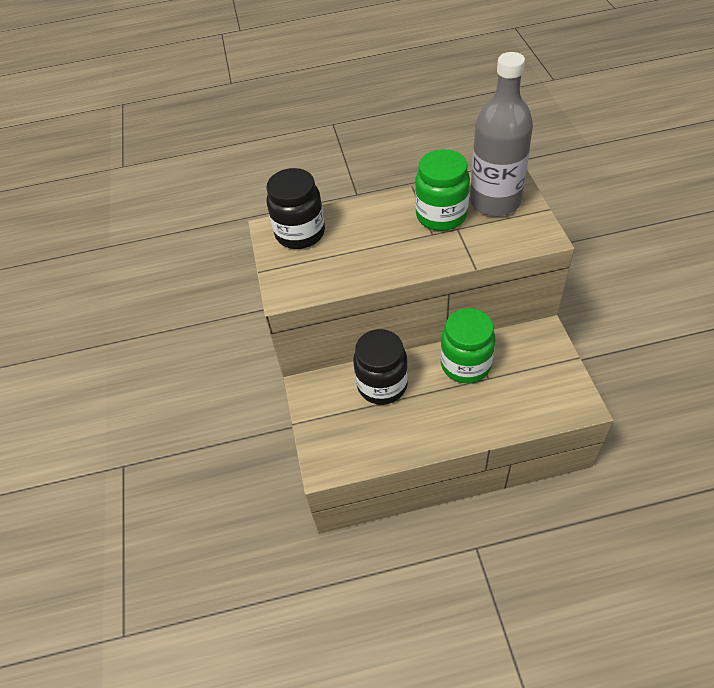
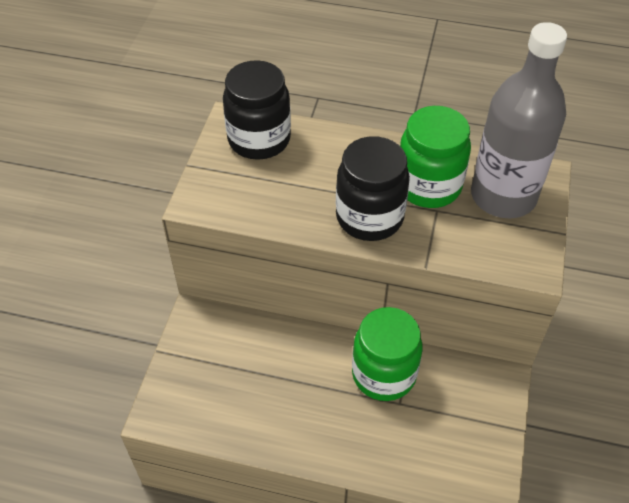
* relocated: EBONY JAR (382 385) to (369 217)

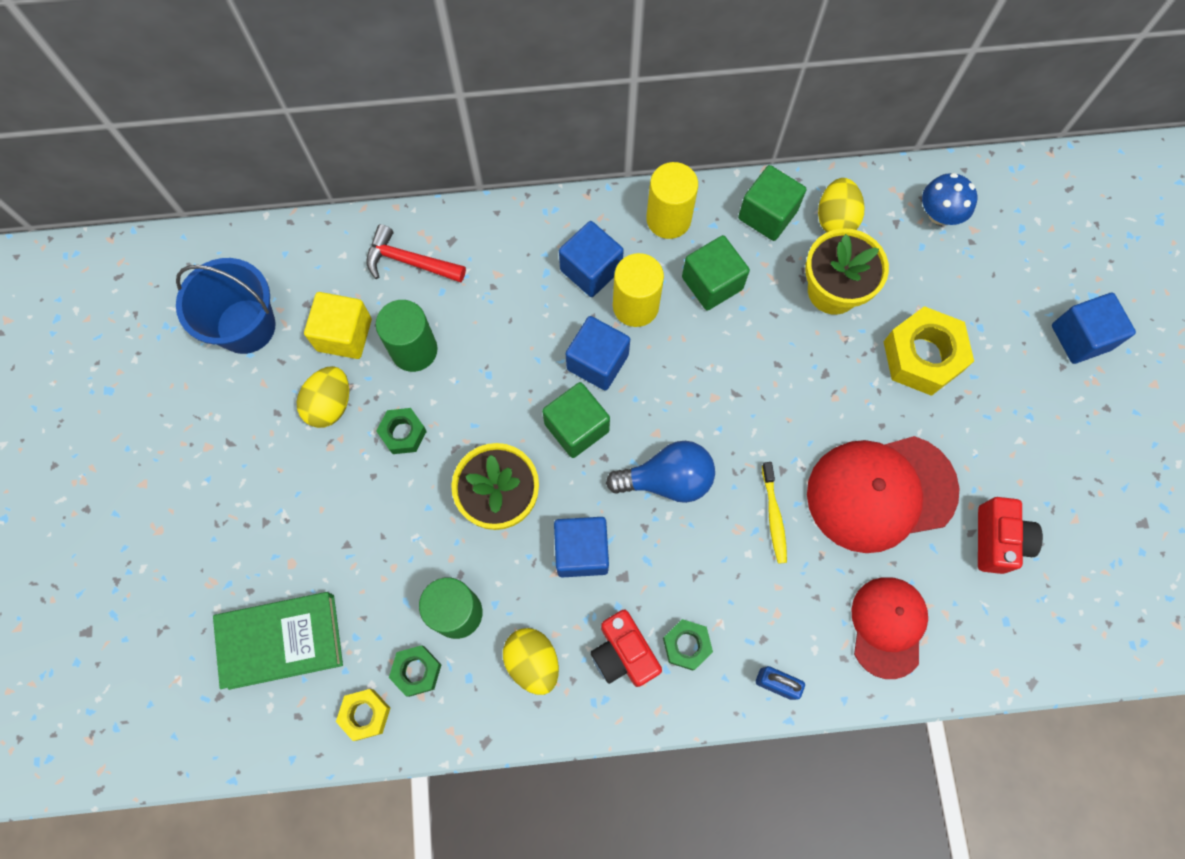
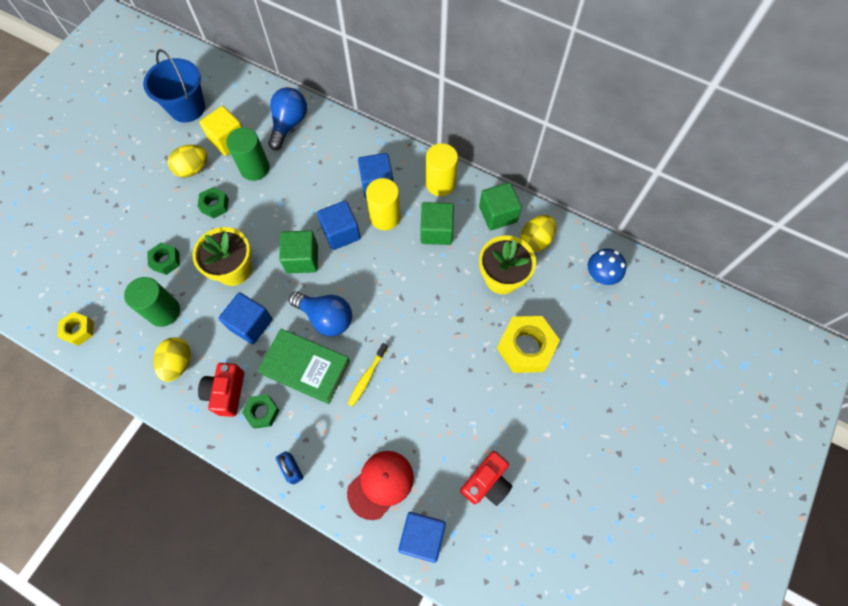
* relocated: EMERALD NUT (417 671) to (166 261)
* relocated: EMERALD HARDCOVER (281 641) to (306 367)
* exchanged: RED HAMMER (409 261) to ROYAL BLUE LIGHT BULB (289 124)
* relocated: ROYAL BLUE CUBE (1080 337) to (422 536)
* missing: RED BASEBALL CAP (881 492)

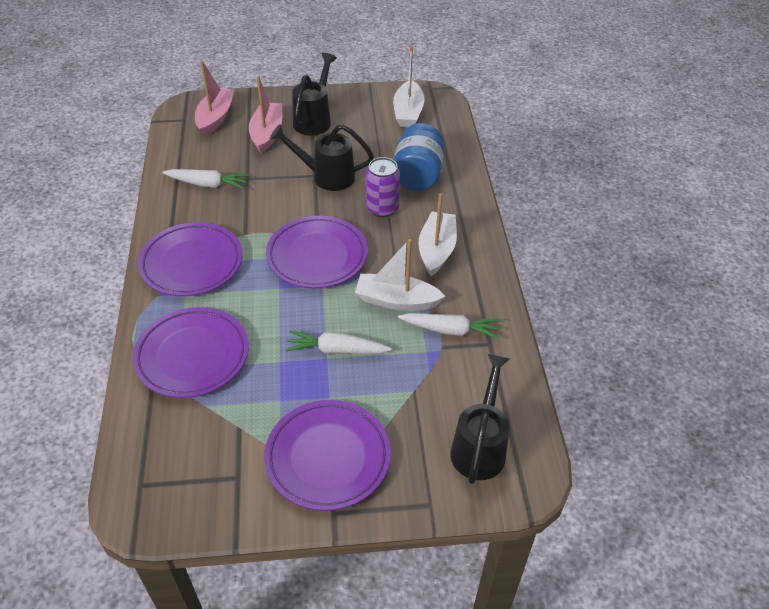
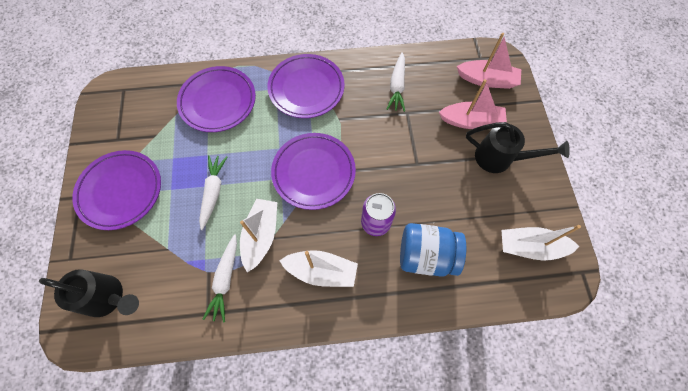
* missing: EBONY WATERING POT (326 176)

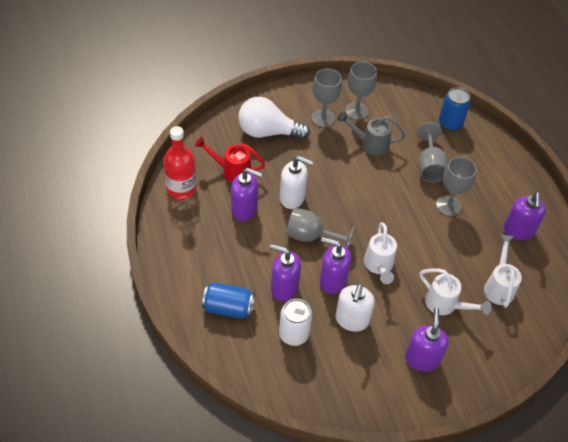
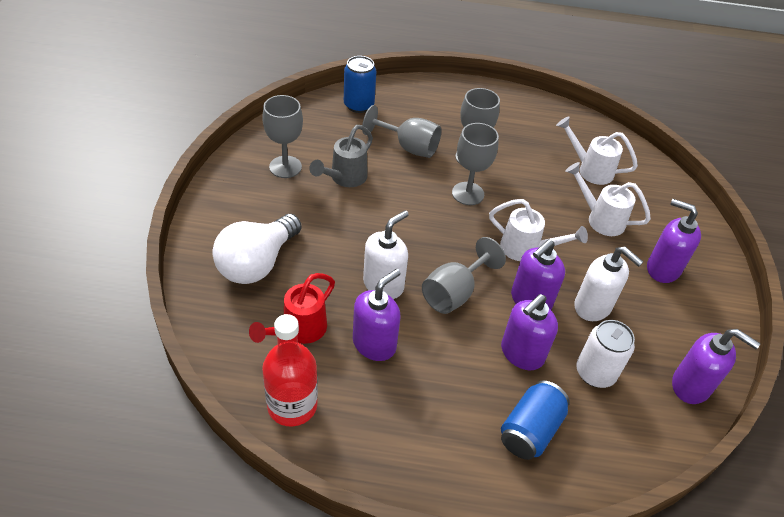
* relocated: GREY WINE GLASS (323 118) to (468 193)
* spun: PURE WHITE WATERING POT (446 305) = (600 219) 120 degrees counterclockwise
* relocated: ROYAL PURPLE SOAP DISPENSER (518 231) to (691 386)

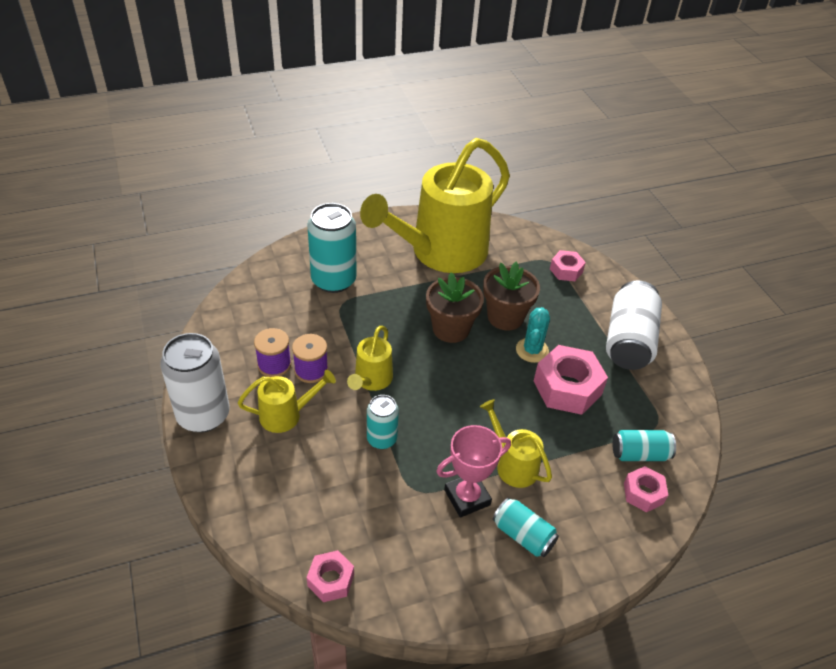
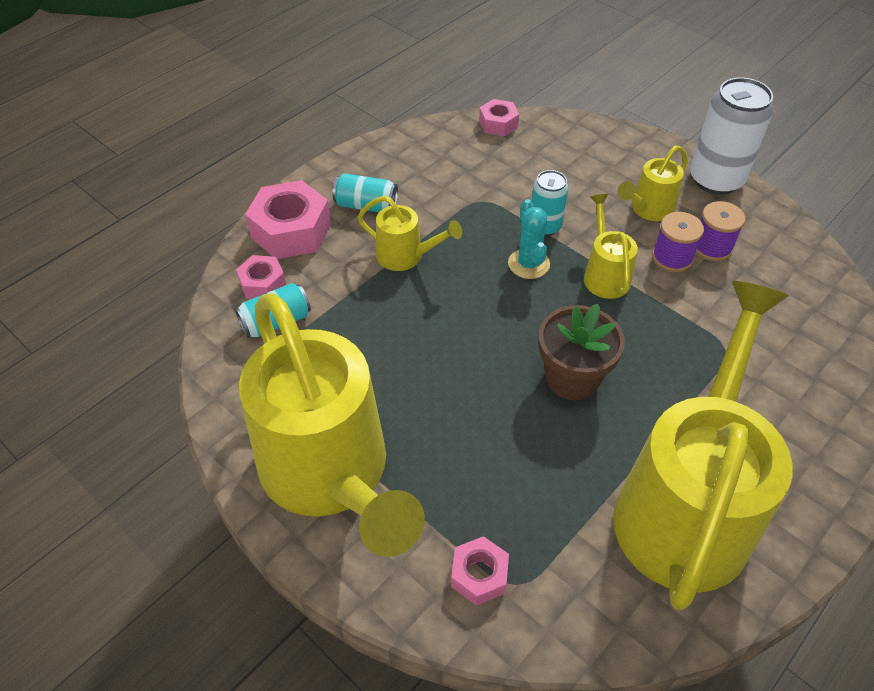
* exchanged: PURE WHITE TIN (628 340) to BRIGHT YELLOW WATERING POT (332 476)
* relocated: ROSE-PINK NUT (567 388) to (291 231)
* relocated: AQUA SAGUARO CACTUS (532 350) to (528 264)
* missing: AQUA TIN (333 280)
* missing: ROSE-PINK PRIZE CUP (467 497)
* missing: DARK BROWN FLOWER POT (505 317)

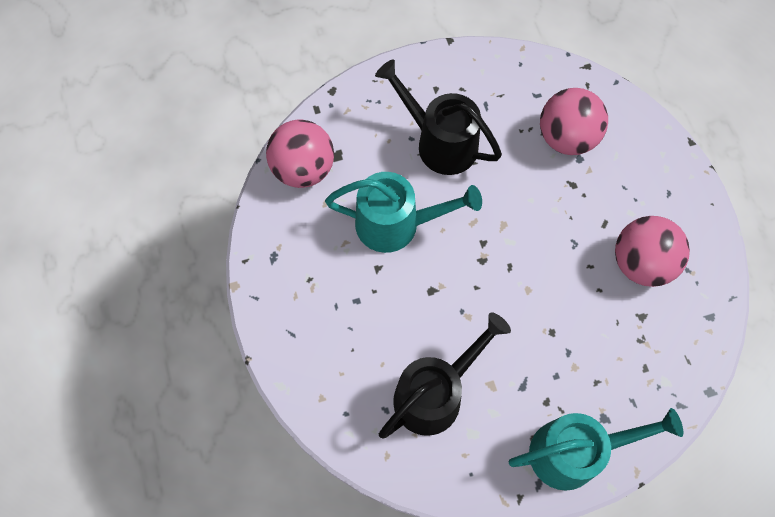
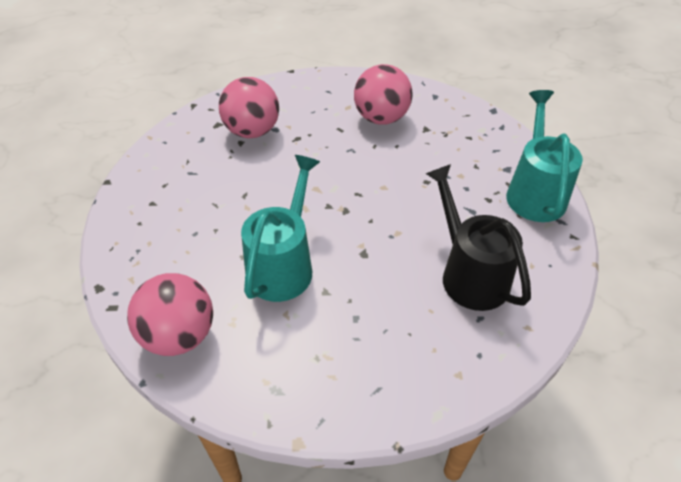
* missing: EBONY WATERING POT (439 142)

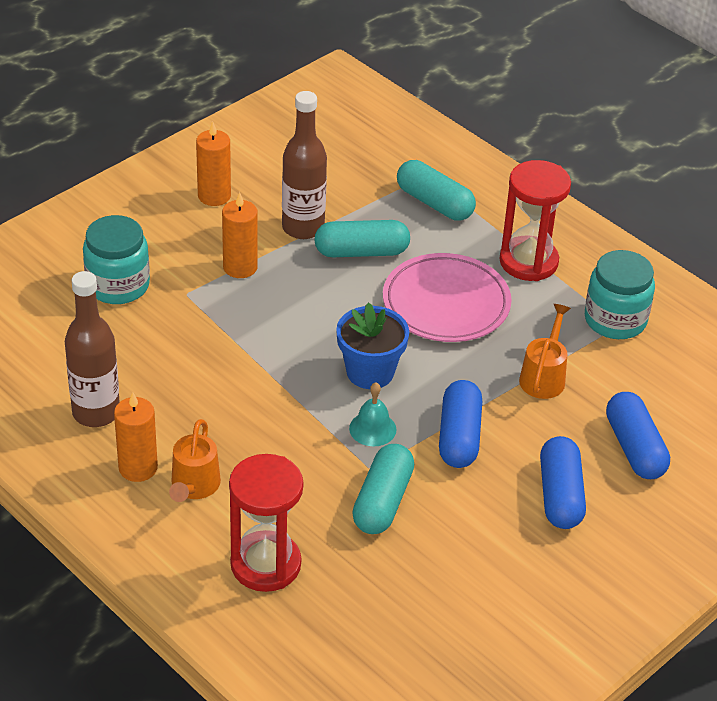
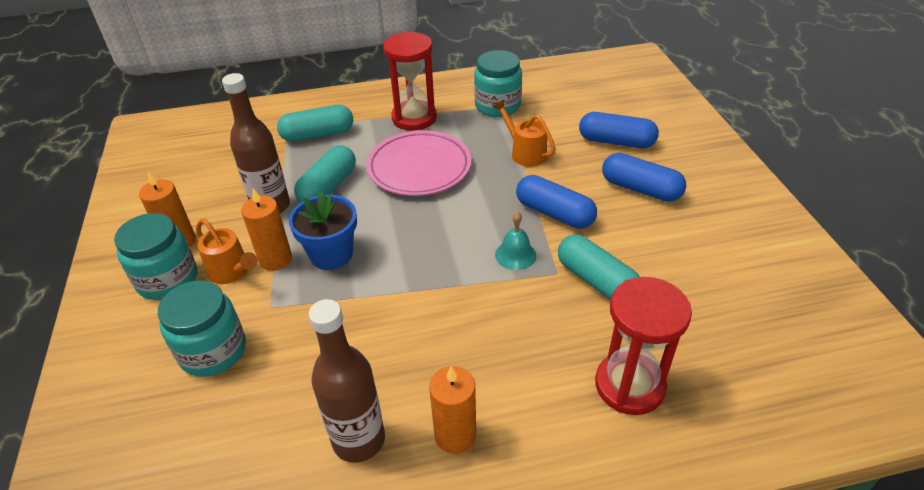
* appeared: AQUA JAR (167 279)
* relocated: ORANGE WATERING POT (194 487) to (232 272)
* relocated: ROYAL BLUE FLOWER POT (370 372) to (331 254)

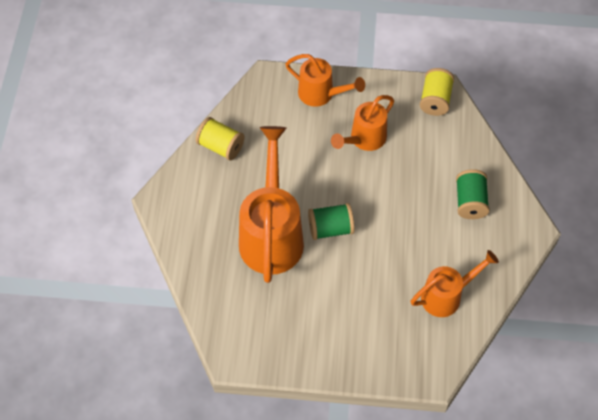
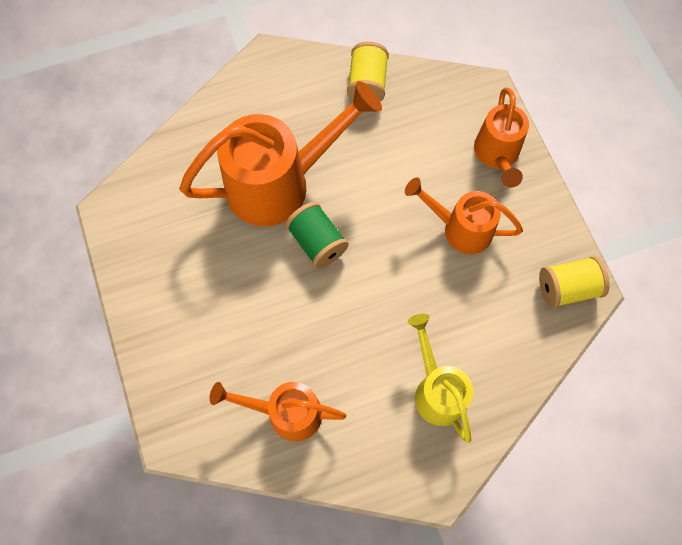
* spun: ORANGE WATERING POT (446 296) = (287 413) 150 degrees clockwise
* exchanged: EMERALD BOBBIN (470 202) to BRIGHT YELLOW WATERING POT (437 391)

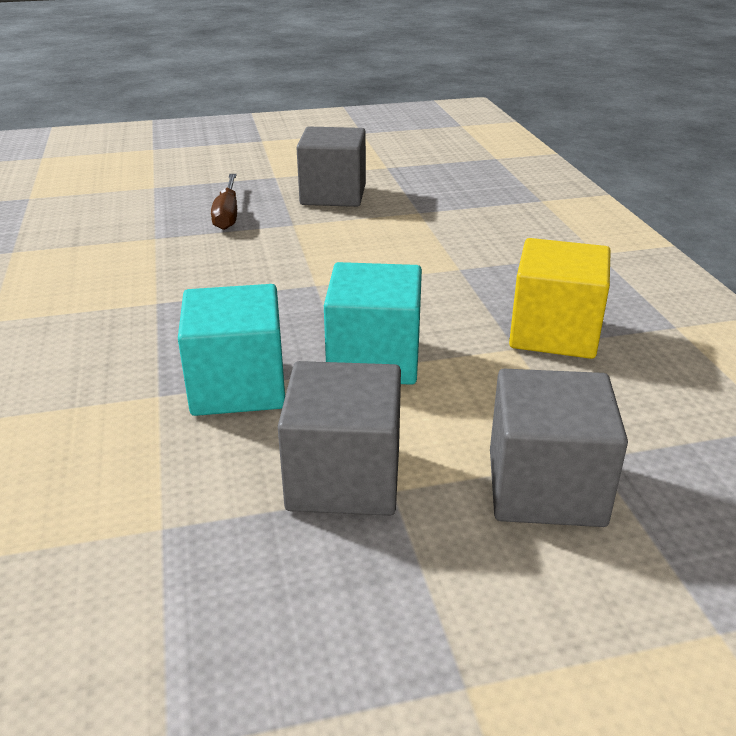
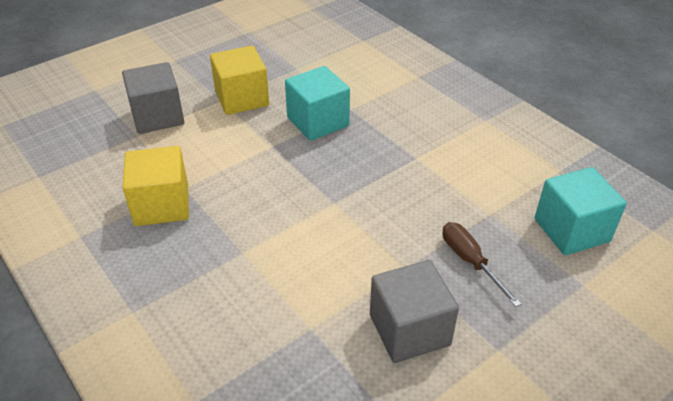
* colour: GREY CUBE (344 478) to BRIGHT YELLOW CUBE (242 98)
* relocated: AQUA CUBE (374 359) to (571 230)

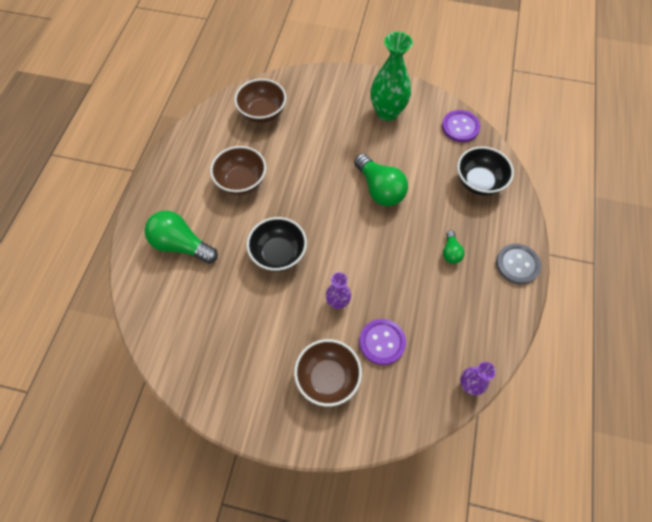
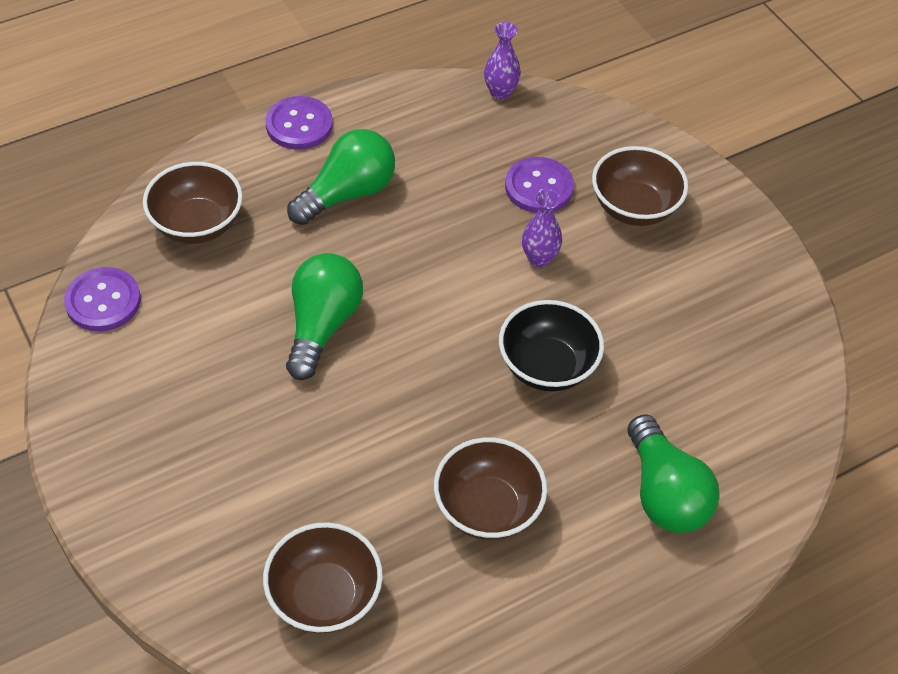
* colour: EBONY DEEP DISH (479 182) to DARK BROWN DEEP DISH (197 224)
* colour: GREY SHIRT BUTTON (517 264) to ROYAL PURPLE SHIRT BUTTON (299 125)
* size: EMERALD LIGHT BULB (450 252) = (347 193) x1.94
* missing: EMERALD TALL VASE (387 112)

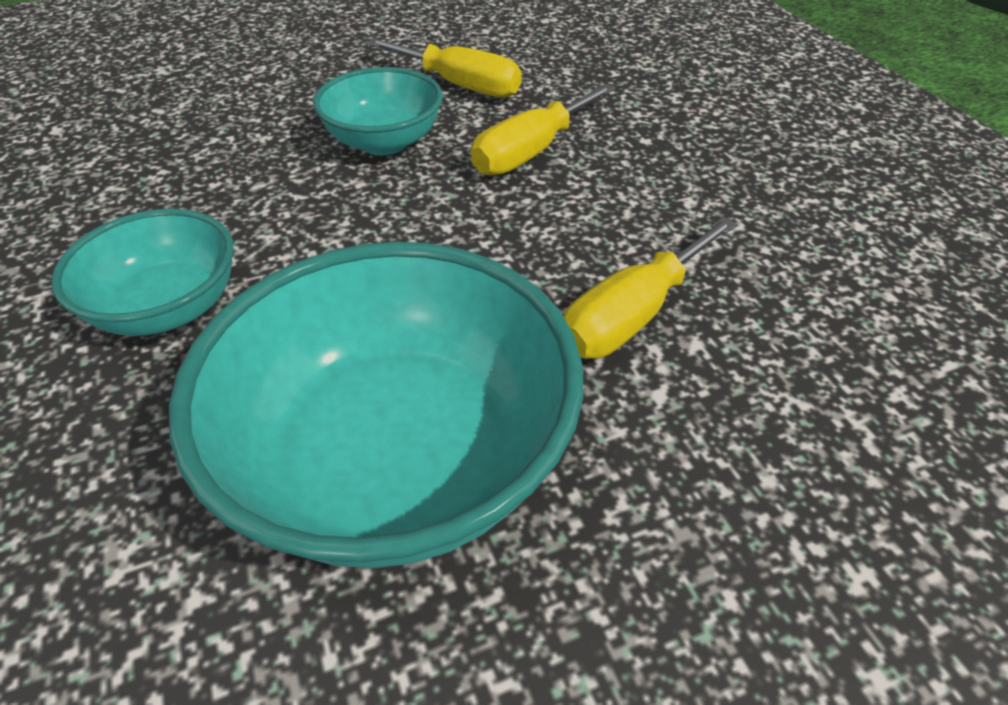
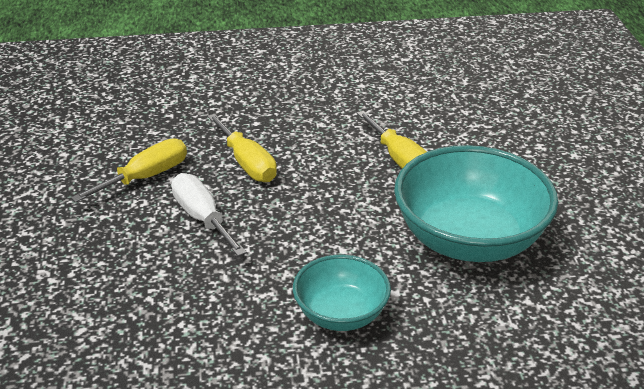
* exchanged: AQUA DEEP DISH (384 142) to PURE WHITE SCREWDRIVER (202 218)

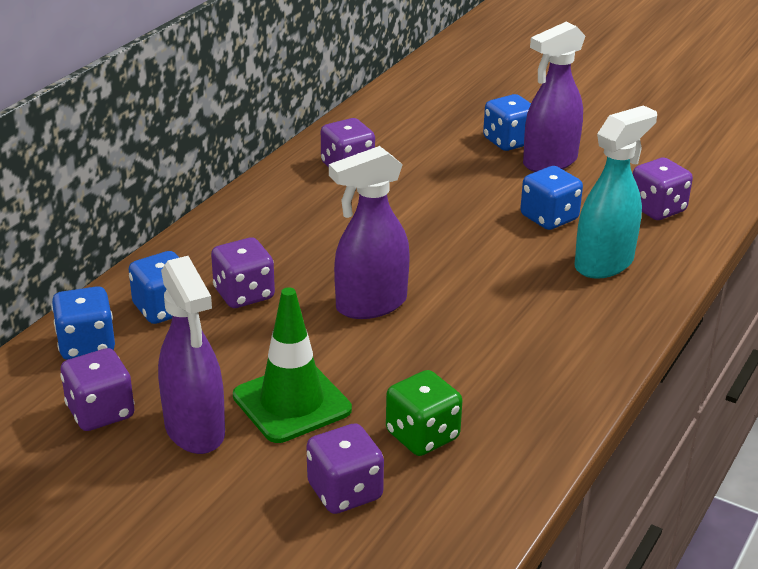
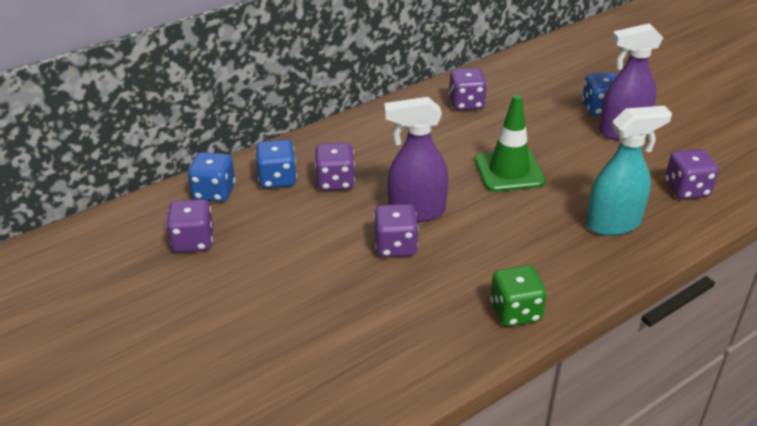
* relocated: ROYAL PURPLE DIE (345 492) to (395 246)
* relocated: EMERALD ROAD CONE (292 403) to (509 171)
* relocated: EMERALD DIE (422 436) to (515 312)
* missing: ROYAL PURPLE SPRAY CLEANER (195 430)
* missing: ROYAL BLUE DIE (549 218)

